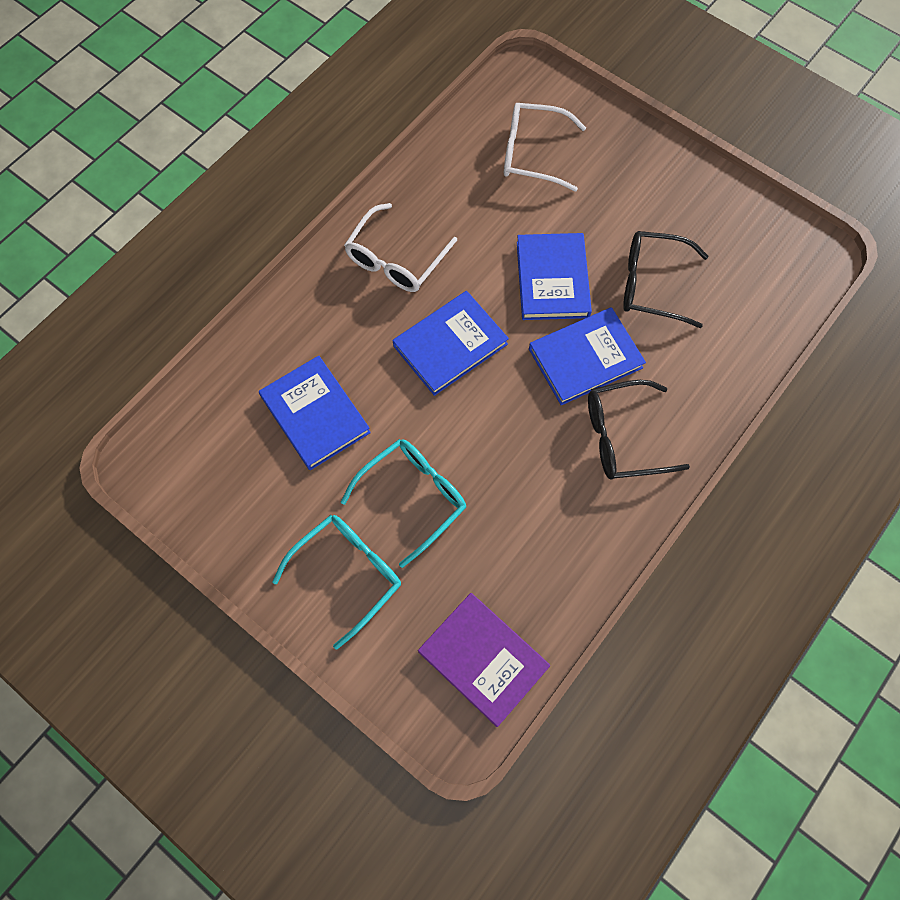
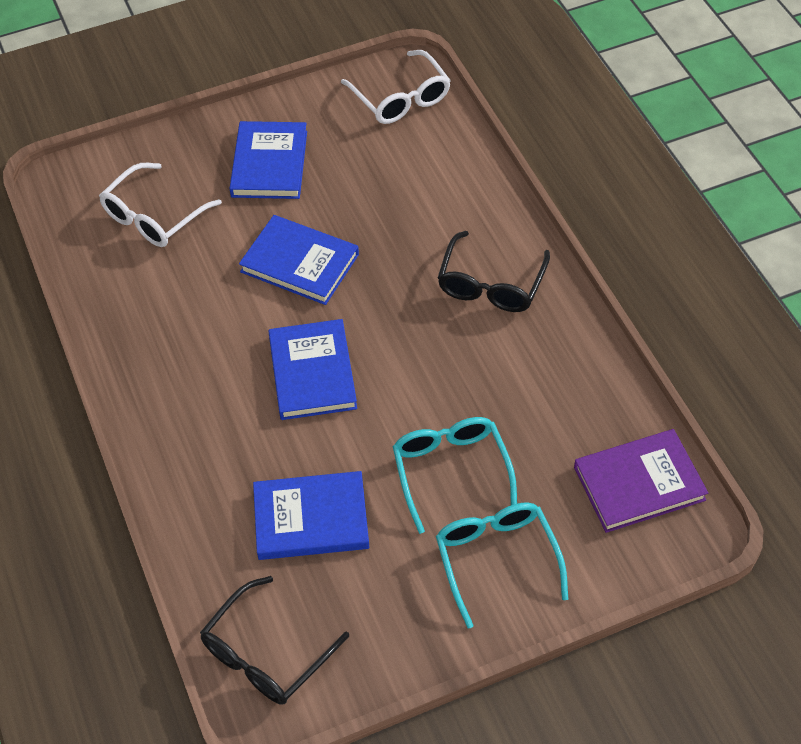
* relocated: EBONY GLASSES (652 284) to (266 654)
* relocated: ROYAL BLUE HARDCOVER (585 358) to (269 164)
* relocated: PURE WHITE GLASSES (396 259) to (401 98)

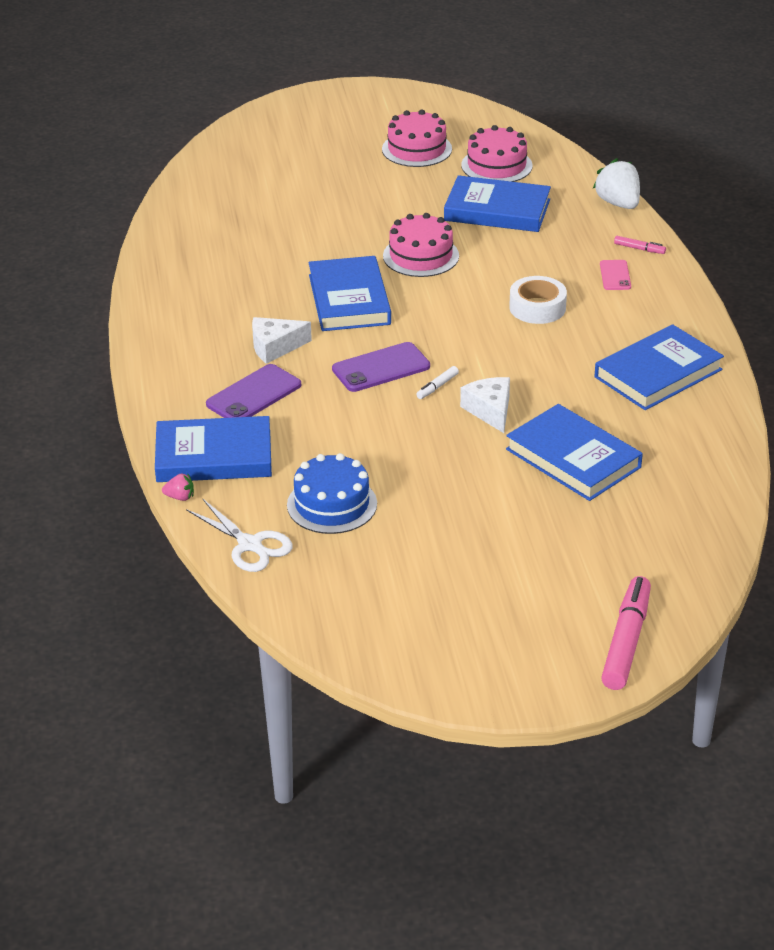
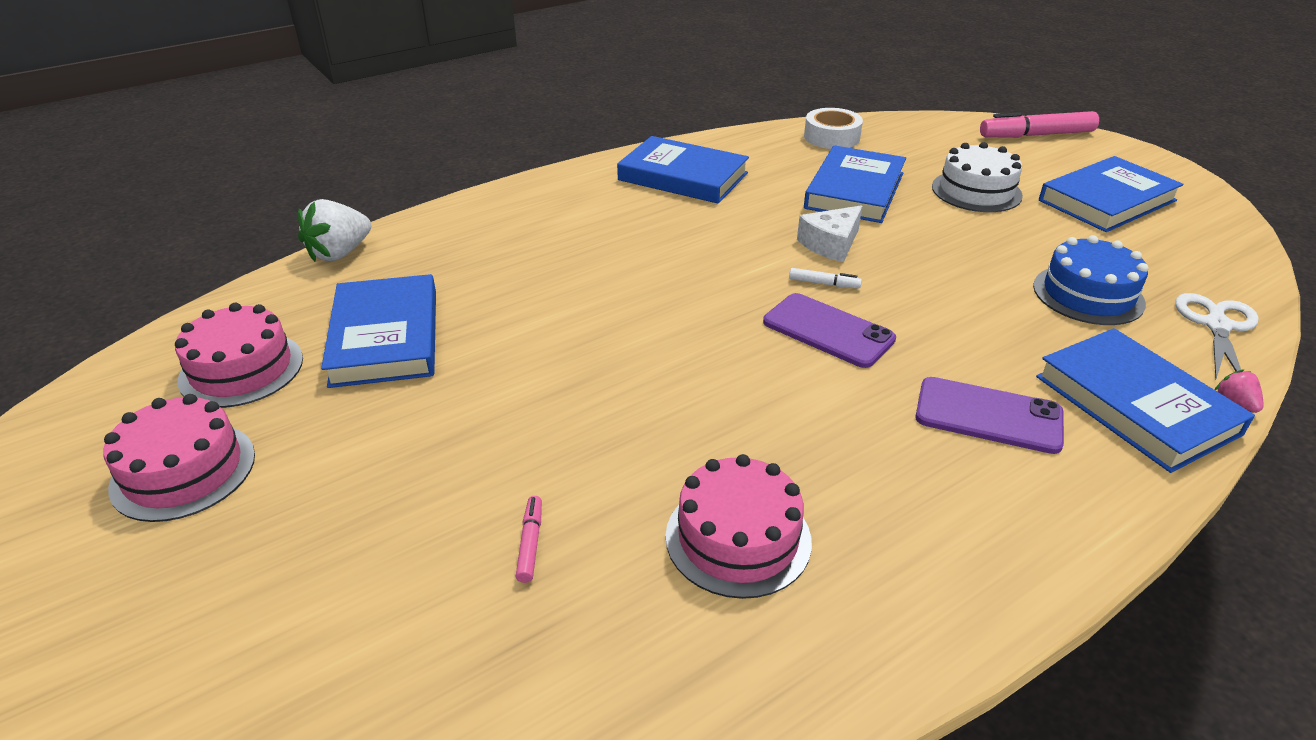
* relocated: ROSE-PINK MARKER PEN (639 249) to (530 543)
* relocated: ROSE-PINK LAYER CAKE (421 256) to (738 538)
* relocated: PURE WHITE STICKY TAPE (537 308) to (831 137)
* appeared: PURE WHITE LAYER CAKE (976 191)
* relocated: ROYAL BLUE HARDCOVER (349 299) to (1107 200)
* missing: PURE WHITE CHEESE WEDGE (275 347)
* missing: ROSE-PINK PHONE (615 275)

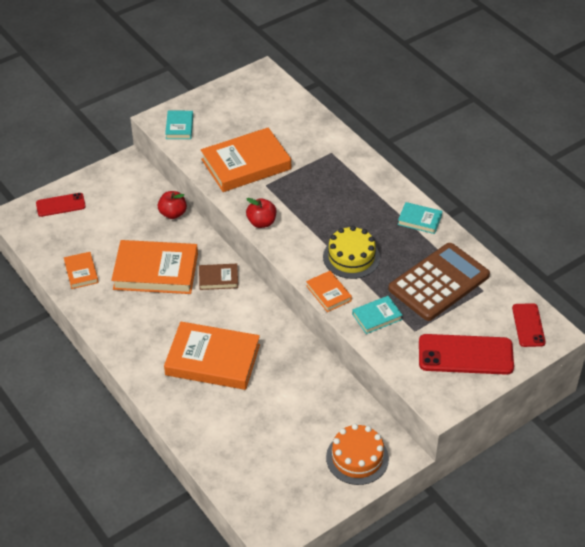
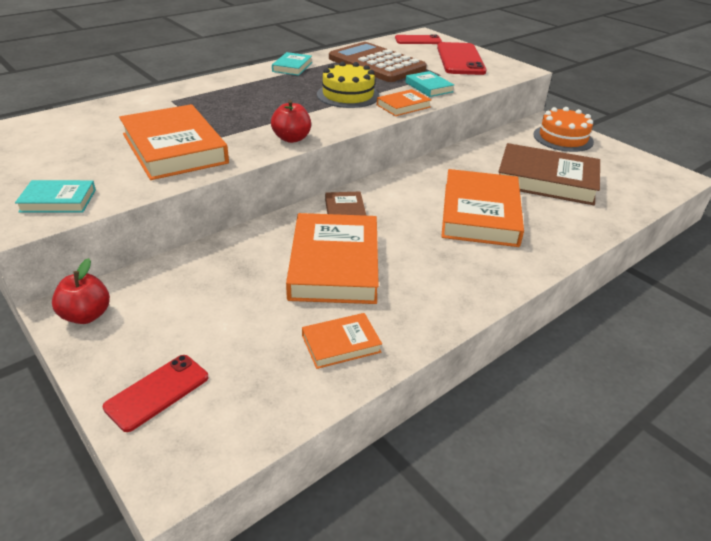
* relocated: RED APPLE FRUIT (173 213) to (86 315)
* spun: RED PHONE (60 205) = (157 392) 60 degrees clockwise
* appeared: DARK BROWN HARDCOVER (546 180)

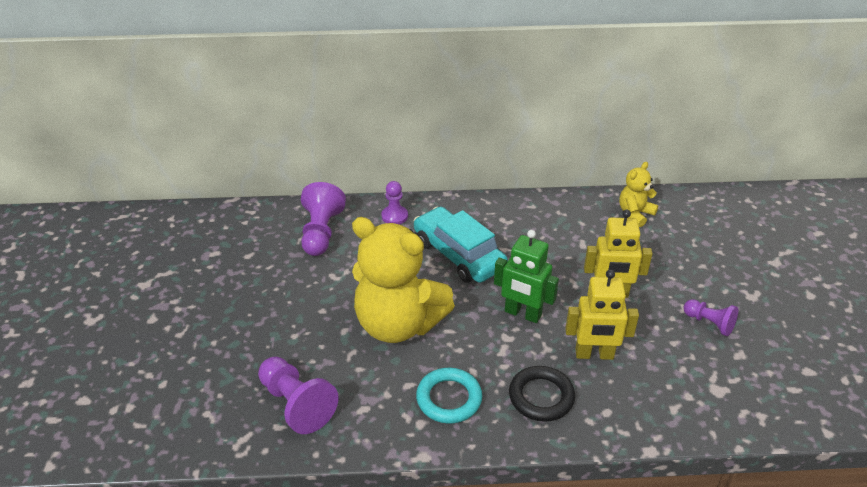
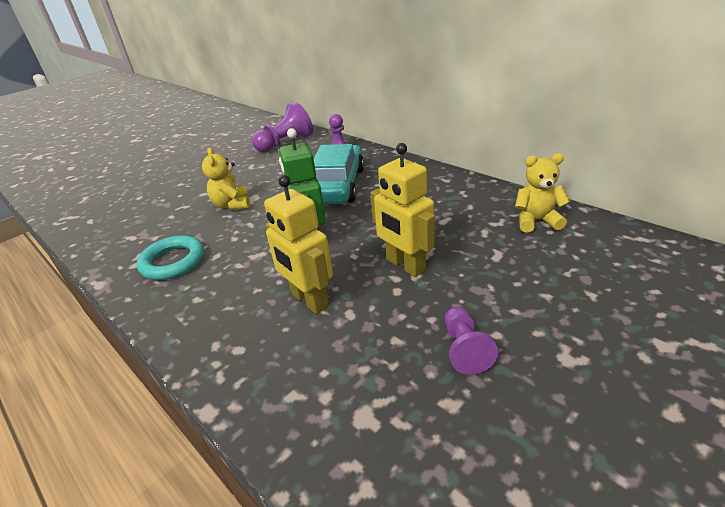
* size: BRIGHT YELLOW STUFFED BEAR (398 324) = (232 205) x0.47
* missing: ROYAL PURPLE CHESS PAWN (296 404)
* missing: EBONY RING (541 397)

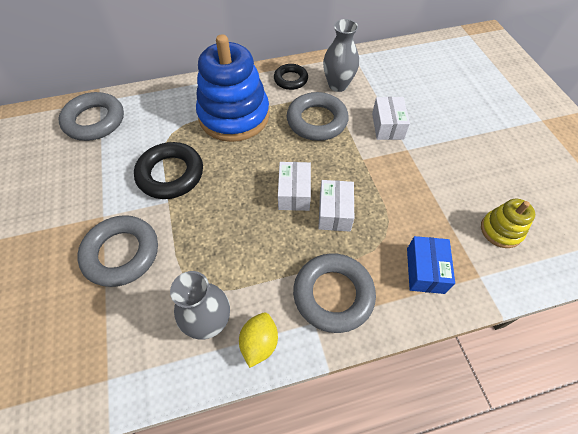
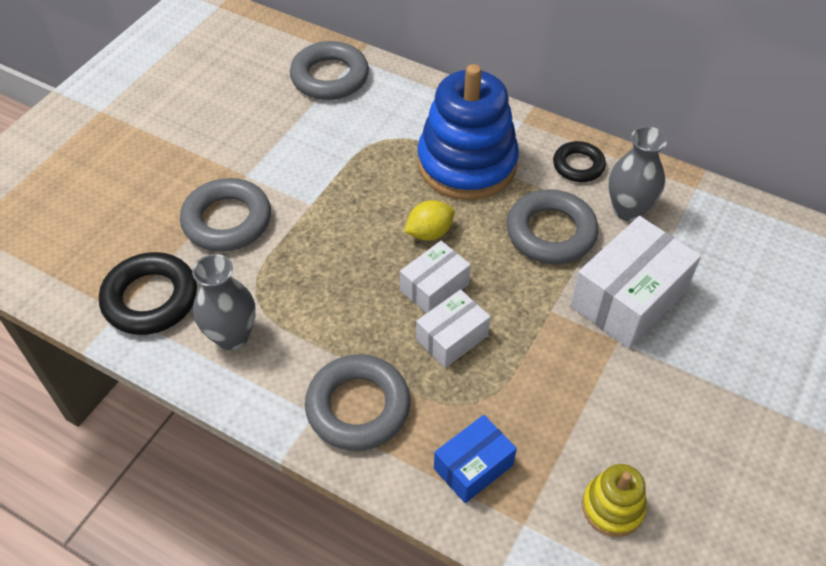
* relocated: EBONY RING (170 174) to (150 299)
* relocated: BRIGHT YELLOW CITRUS FRUIT (259 343) to (429 233)
* size: PURE WHITE BOX (387 126) = (628 298) x1.72

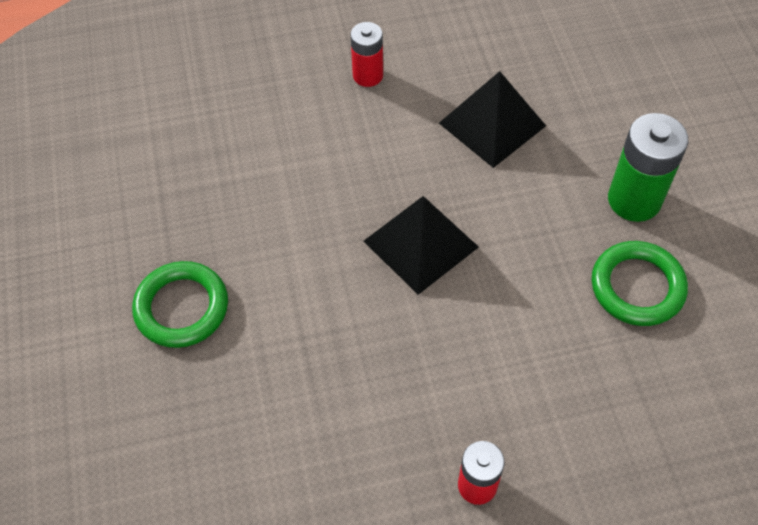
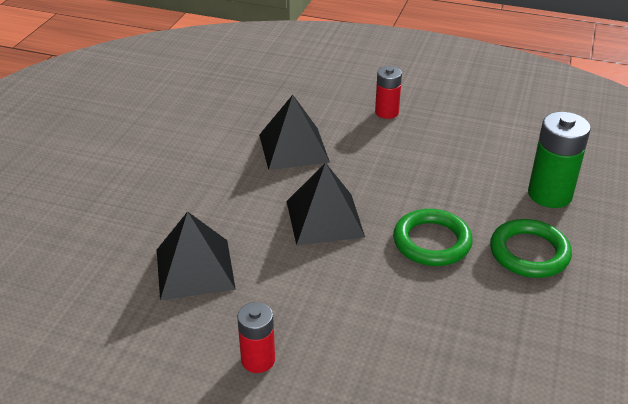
* appeared: EBONY PYRAMID (293 148)
* relocated: EMERALD RING (637 287) to (432 242)
* relocated: EMERALD BATTERY (634 200) to (549 194)

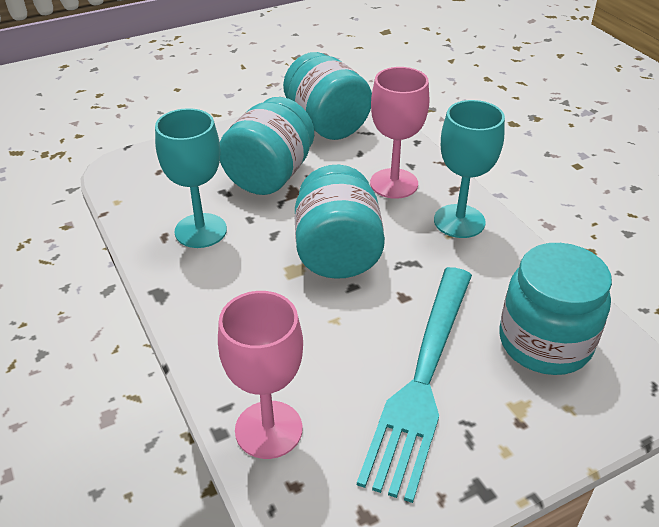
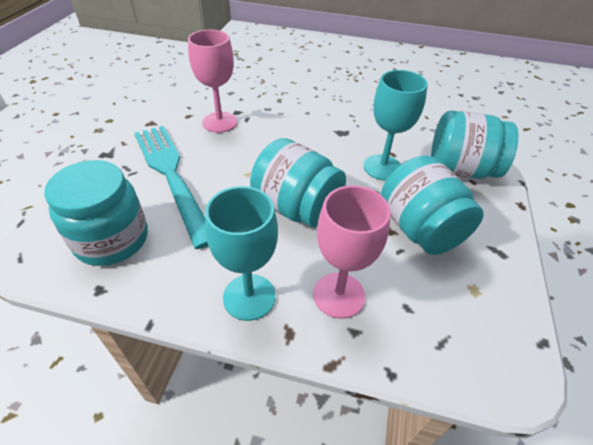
* relocated: AQUA JAR (326 124) to (460 170)

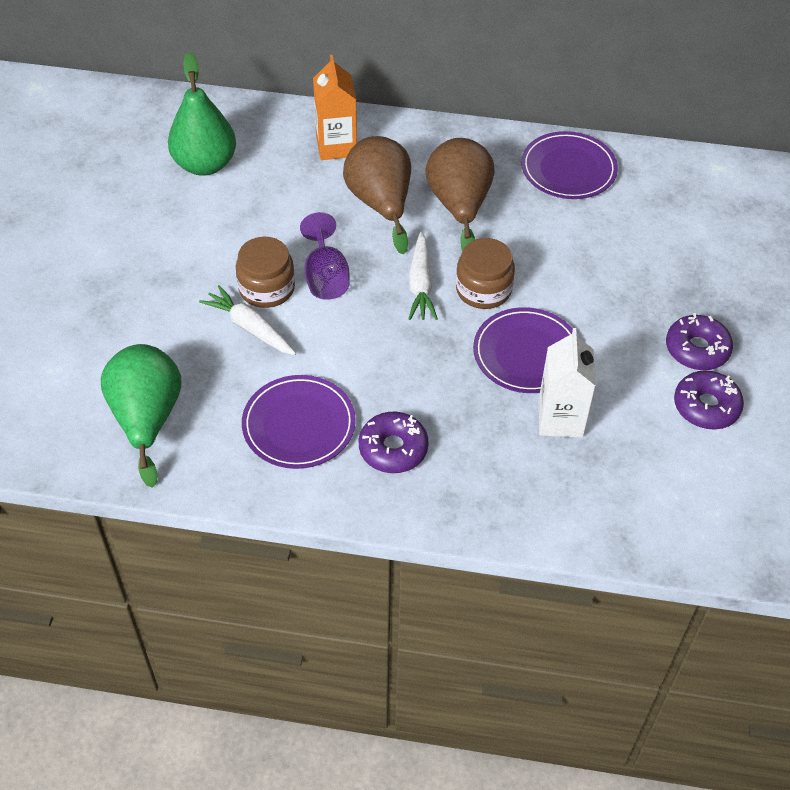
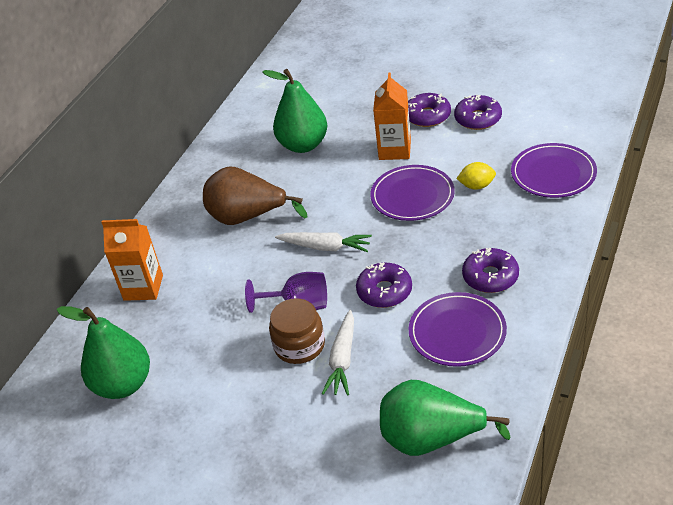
* appeared: EMERALD PEAR (303 145)
* spun: PURE WHITE ROOT VEGETABLE (250 328) = (342 359) 45 degrees counterclockwise
* appeared: ROYAL PURPLE DOUGHNUT (384 291)
* appeared: ORANGE JUICE CARTON (394 150)
* exchanged: PURE WHITE JUICE CARTON (560 419) to BRIGHT YELLOW CITRUS FRUIT (476 186)
* relocated: ROYAL PURPLE FLAT DISH (568 169) to (553 174)
* missing: DARK BROWN PEAR (381 204)
* missing: DARK BROWN JAR (483 289)

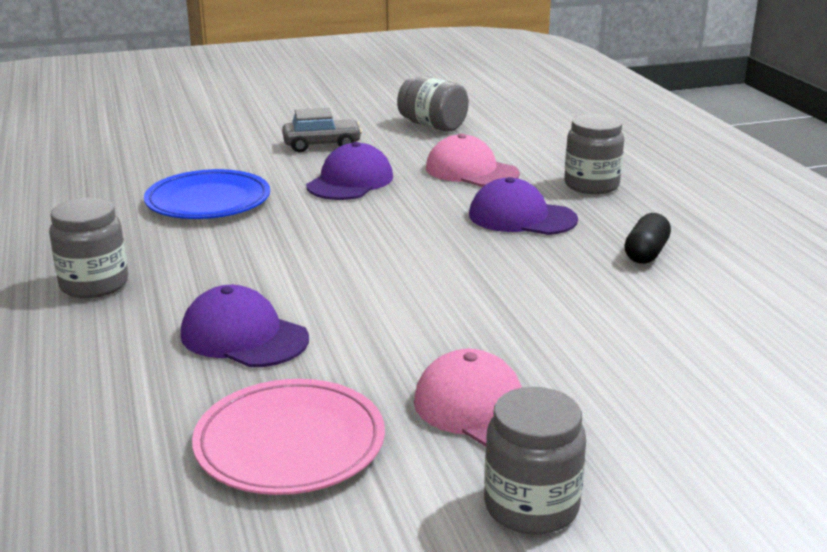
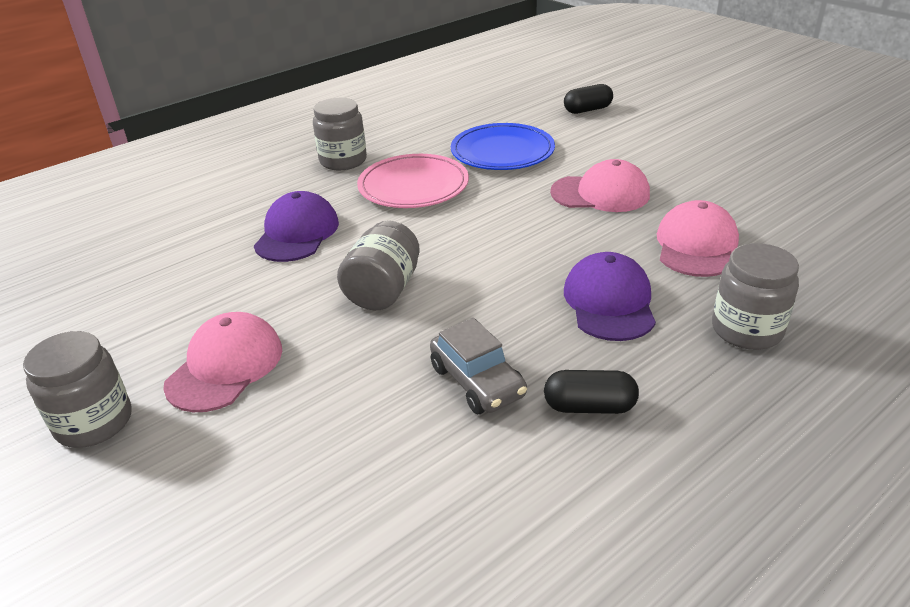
* relocated: GREY JAR (432 126) to (383 290)
* relocated: ROSE-PINK FLAT DISH (290 443) to (413 186)
* relocated: GREY TOY CAR (322 145) to (477 382)
* colour: ROYAL PURPLE BASEBALL CAP (350 181) to ROSE-PINK BASEBALL CAP (600 193)
* appeared: EBONY CAPSULE (587 110)

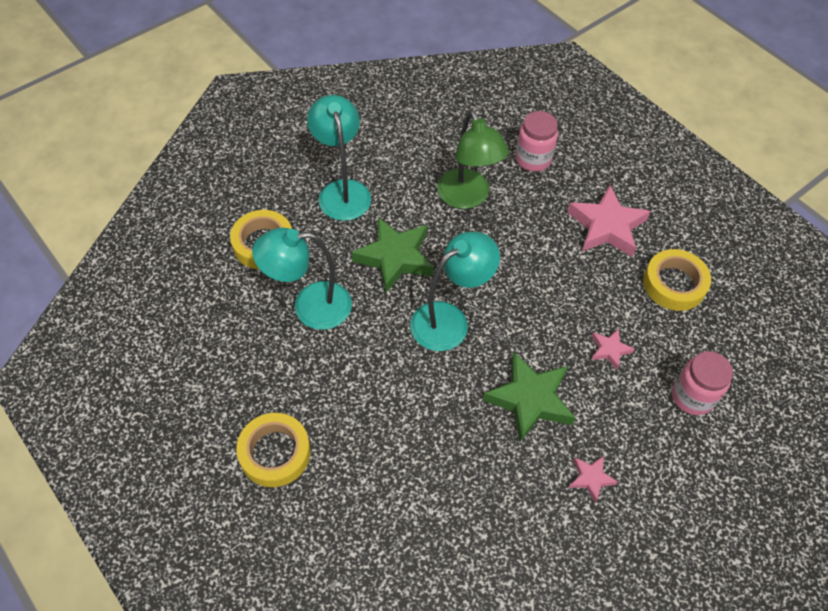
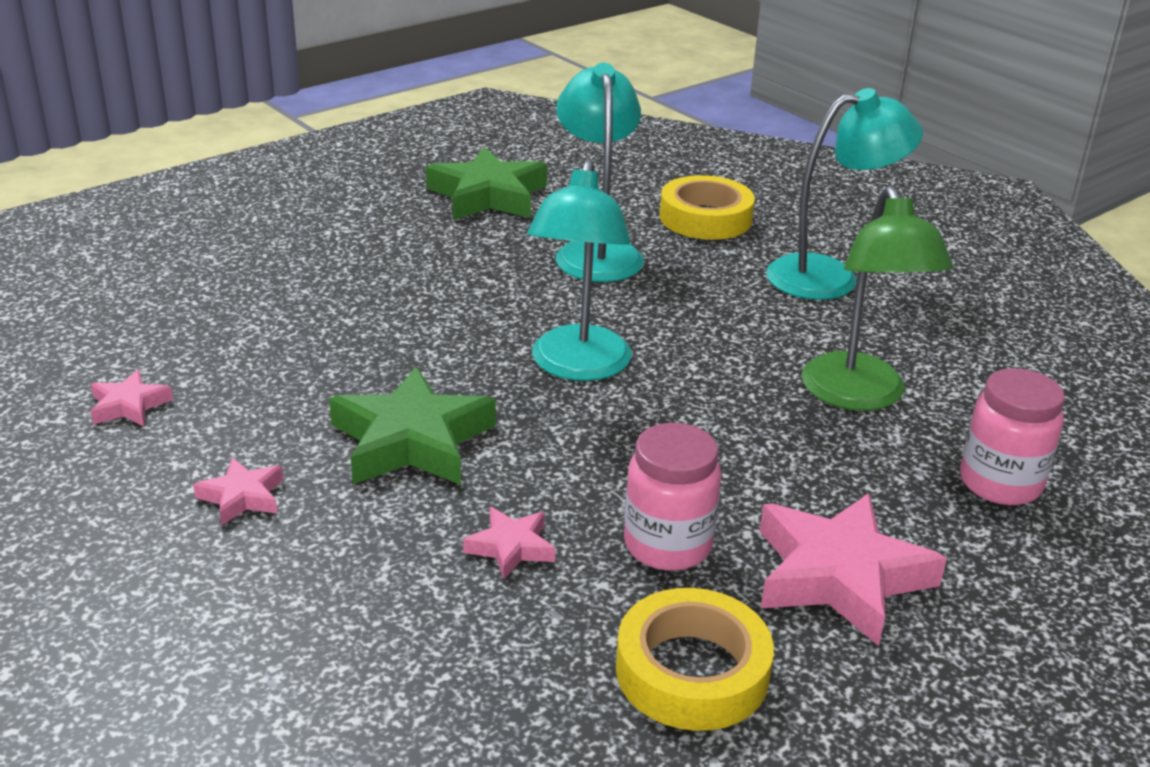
* appeared: ROSE-PINK STAR SHAPE (129 405)
* relocated: EMERALD STAR SHAPE (395 258) to (488 195)
* spun: AQUA LAMP (449 320) = (578 367) 45 degrees clockwise
* relocated: ROSE-PINK JAR (692 396) to (667 545)
* spun: EMERALD LAMP (467 198) = (859 396) 75 degrees counterclockwise
* missing: BRIGHT YELLOW STICKY TAPE (275 453)

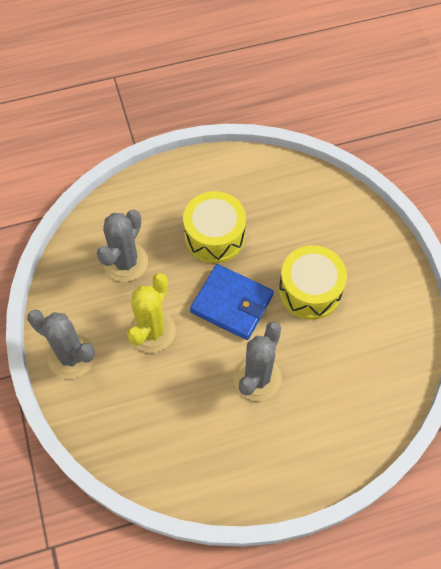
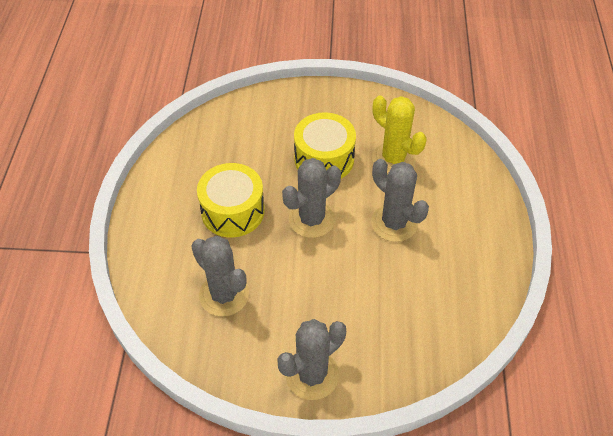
* exchanged: ROYAL BLUE BILLFOLD (232 303) to GREY SAGUARO CACTUS (311 219)
* relocated: BRIGHT YELLOW SAGUARO CACTUS (152 331) to (393 159)

